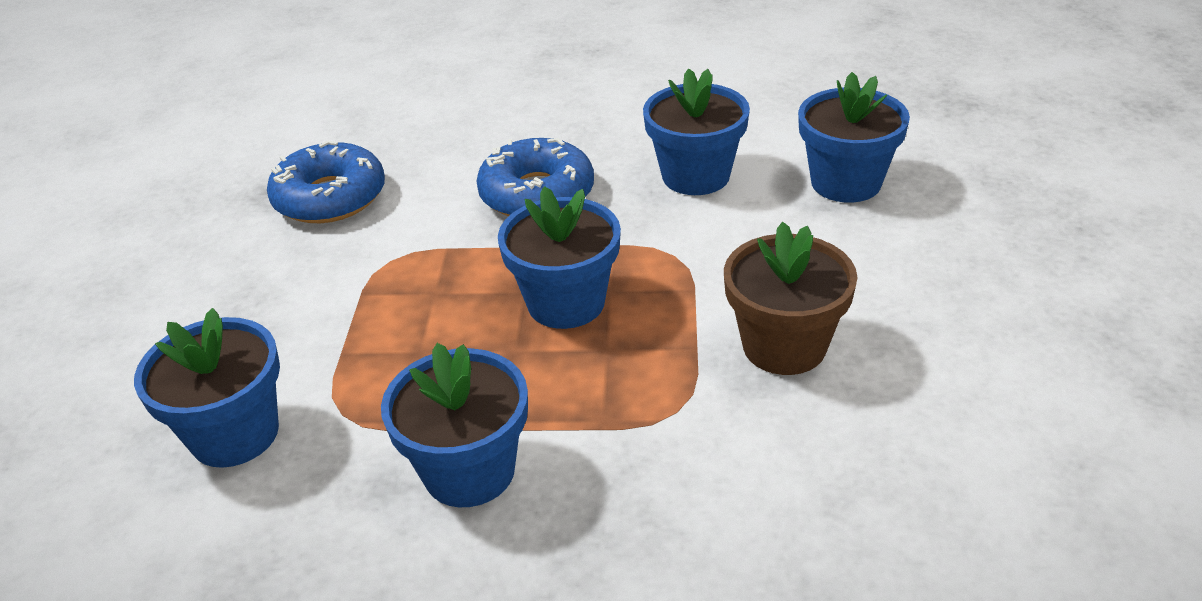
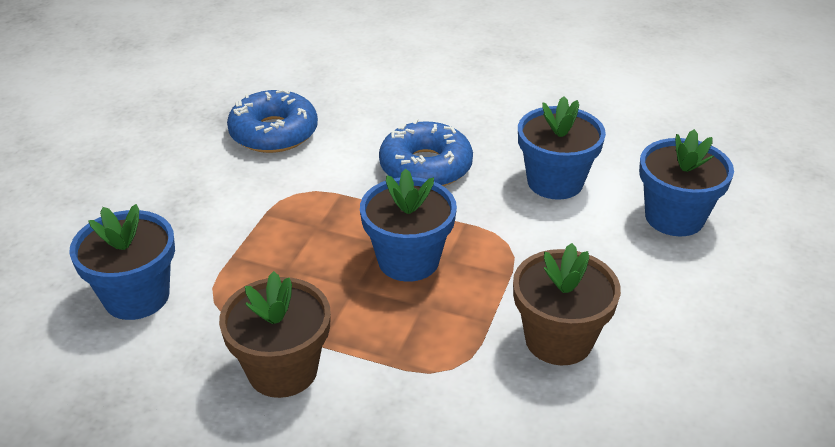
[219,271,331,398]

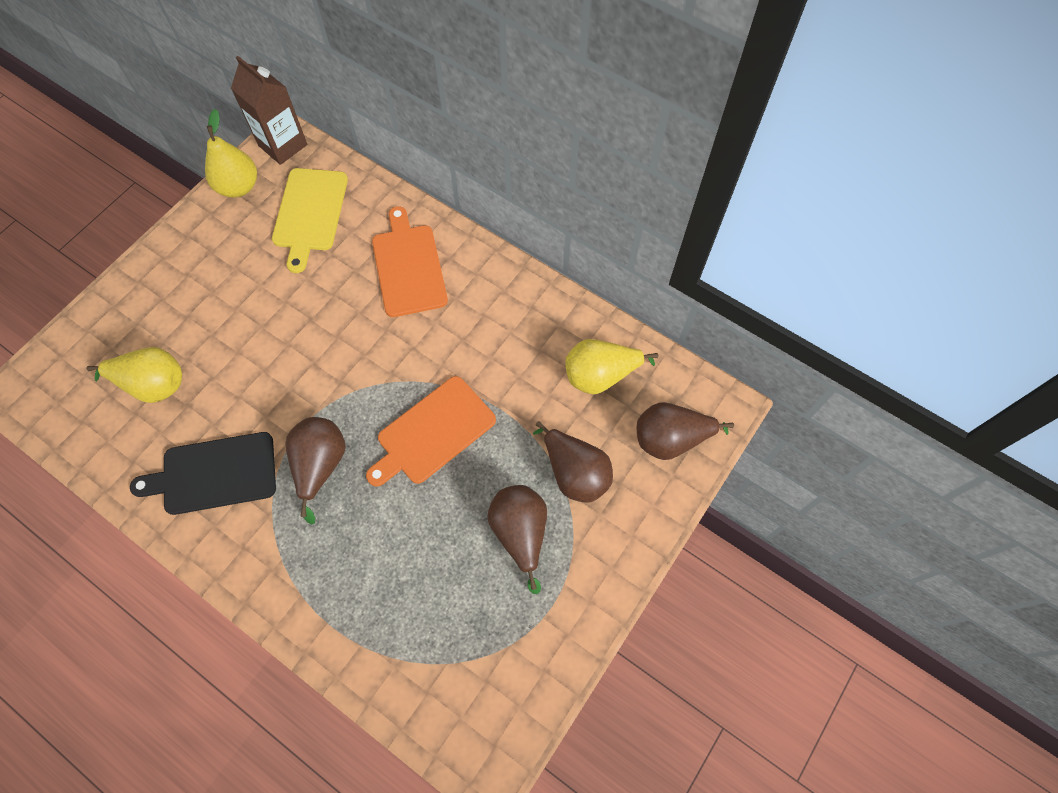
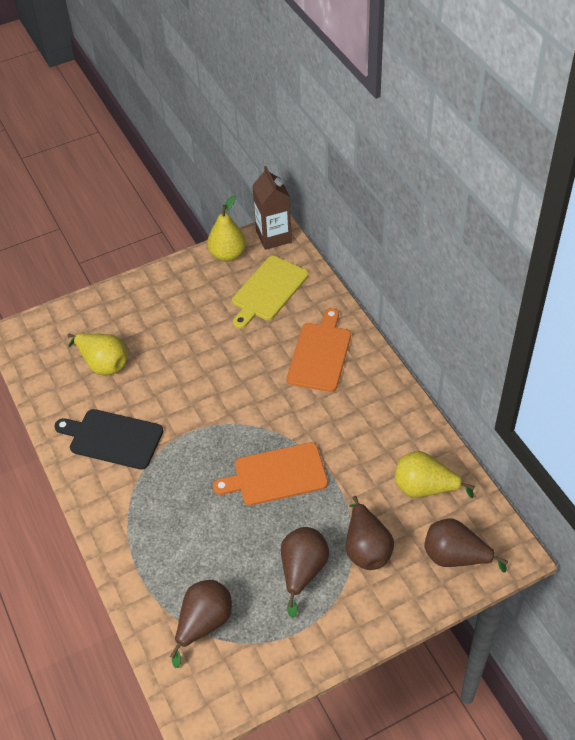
[170,580,232,668]

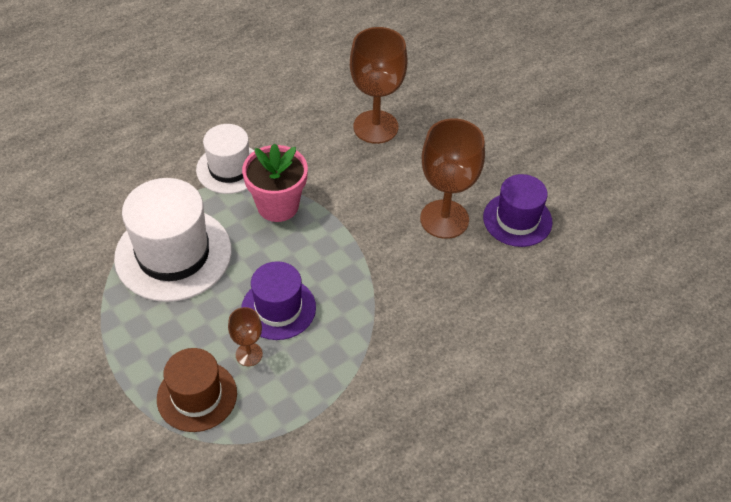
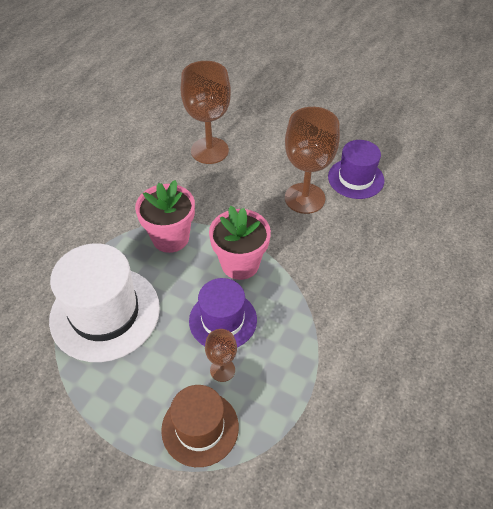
[209,206,271,280]
[196,124,254,194] (first image)

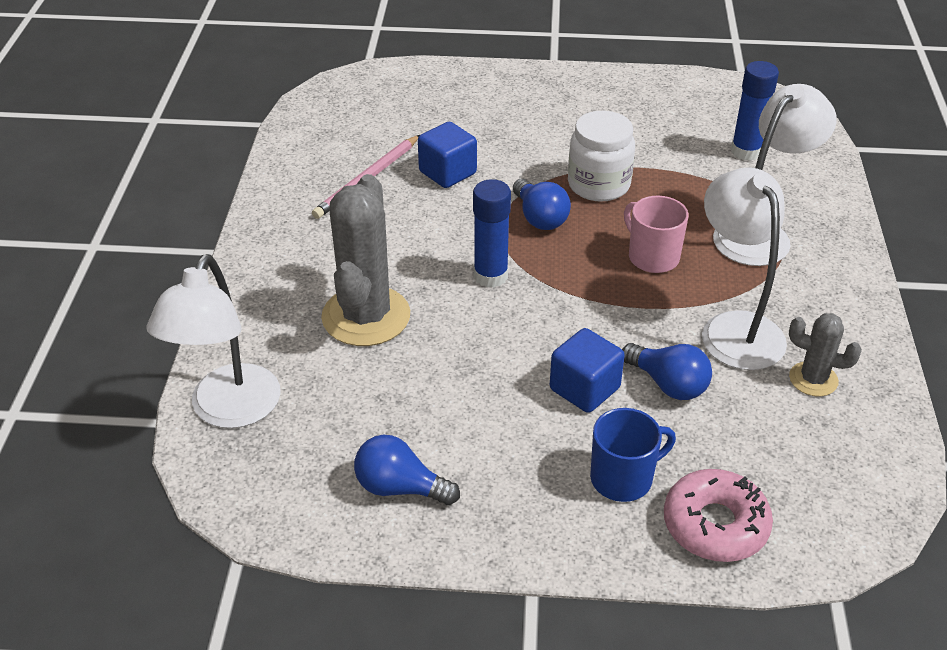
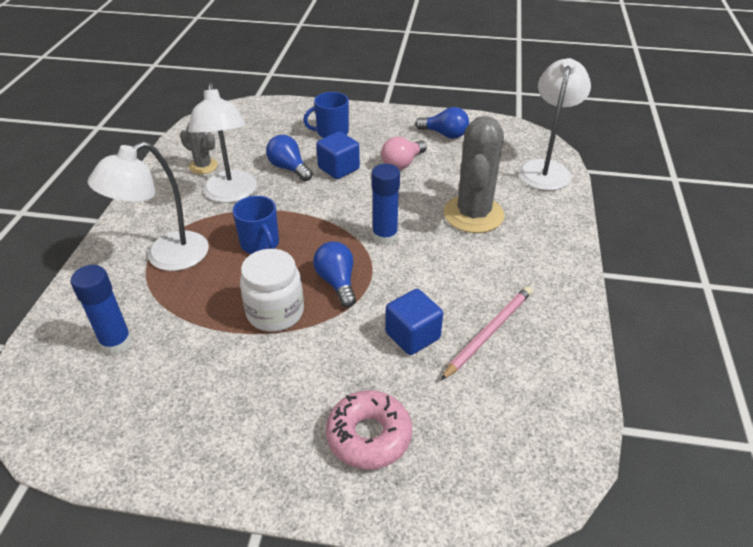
[232,196,279,254]
[326,390,412,470]
[381,137,427,170]

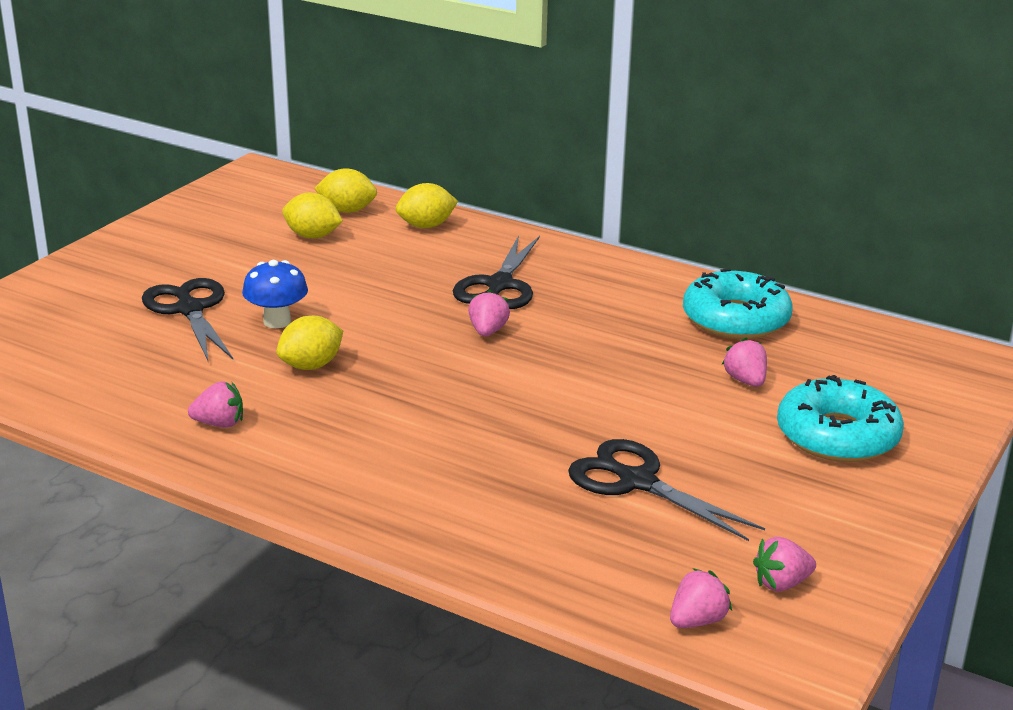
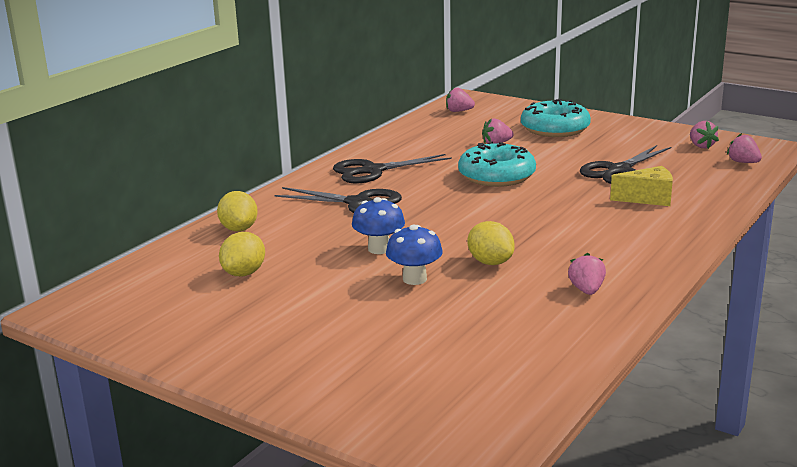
[333,154,452,183]
[352,197,405,254]
[446,87,475,112]
[458,141,536,187]
[610,166,673,206]
[314,168,377,213] (first image)

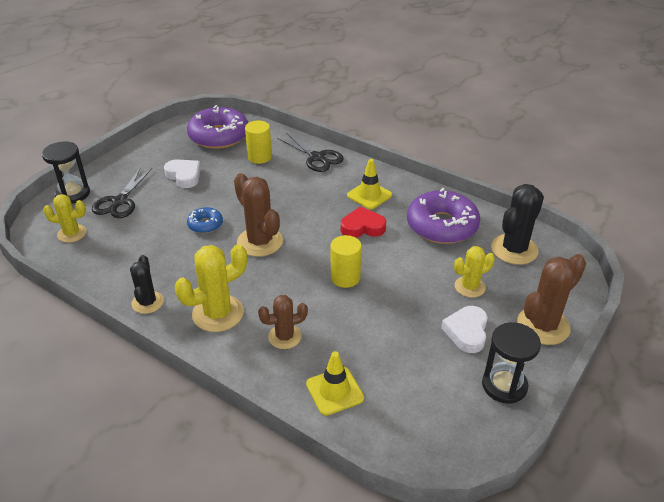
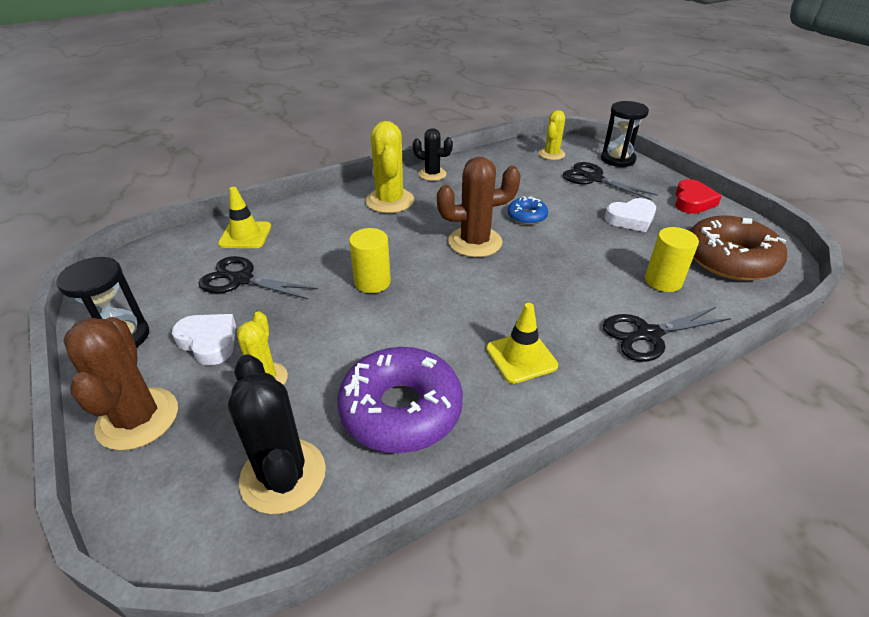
[198,256,318,300]
[675,179,722,214]
[689,215,787,281]
[258,295,308,349] (first image)

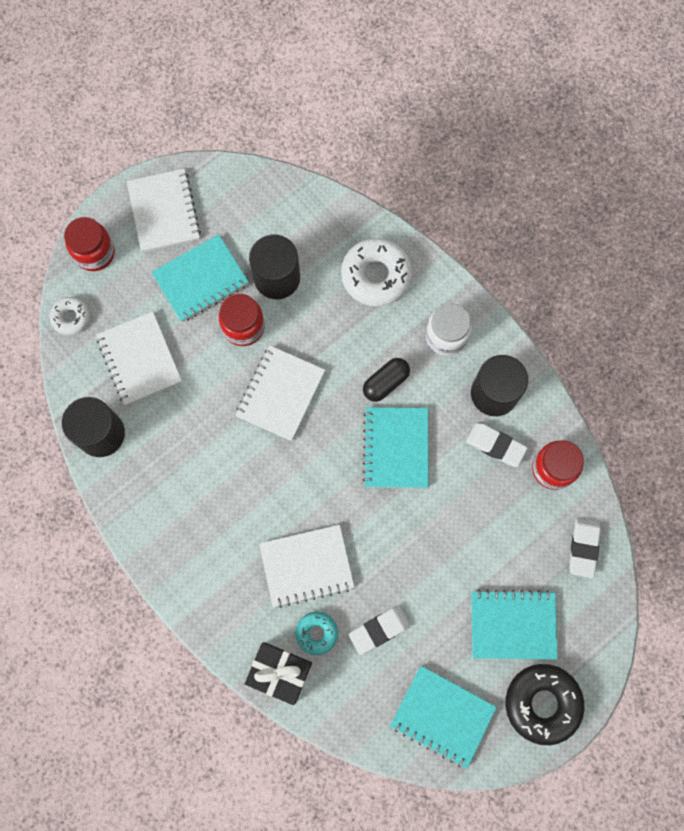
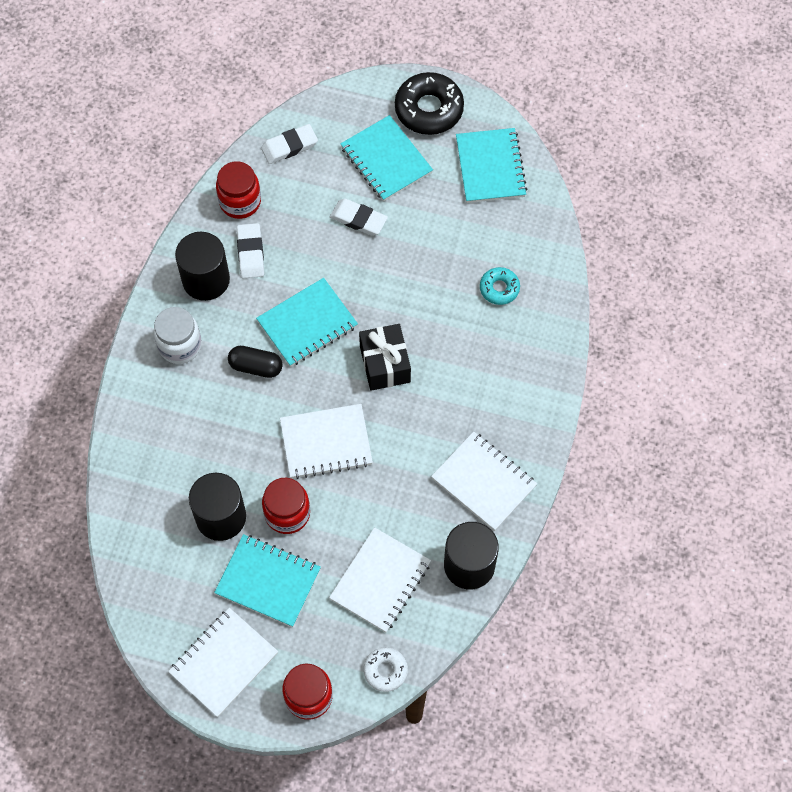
[330,199,388,236]
[359,324,411,391]
[431,432,537,531]
[341,238,412,307] (first image)

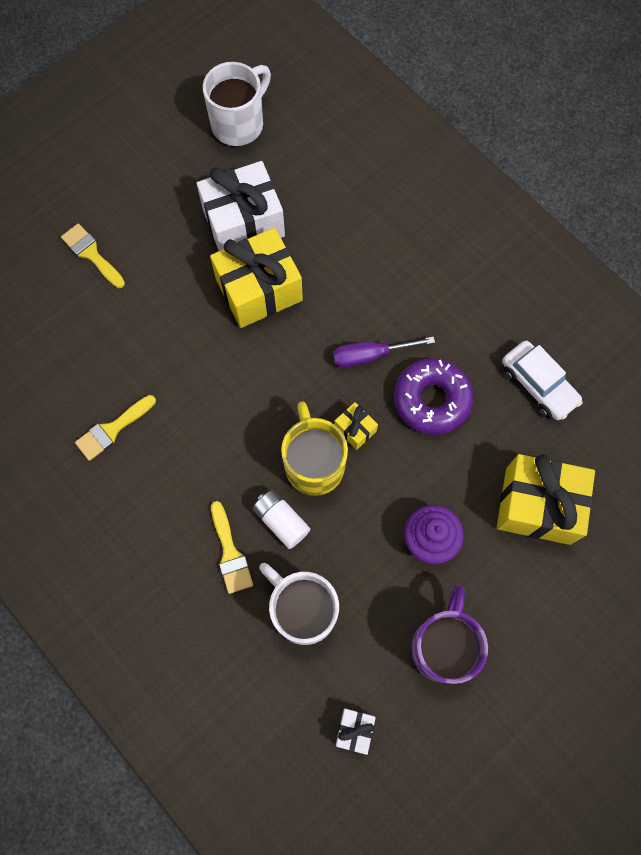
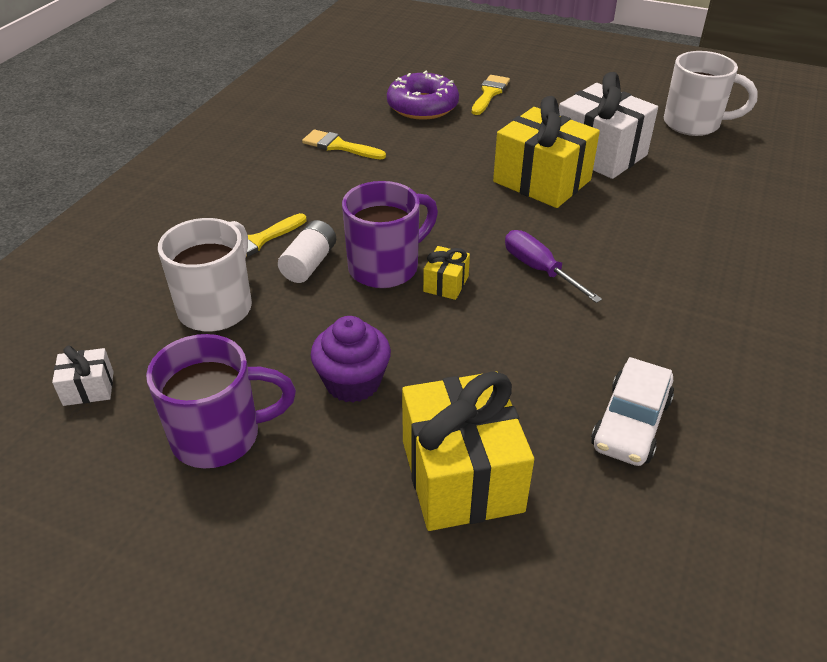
[342,181,438,288]
[387,71,459,120]

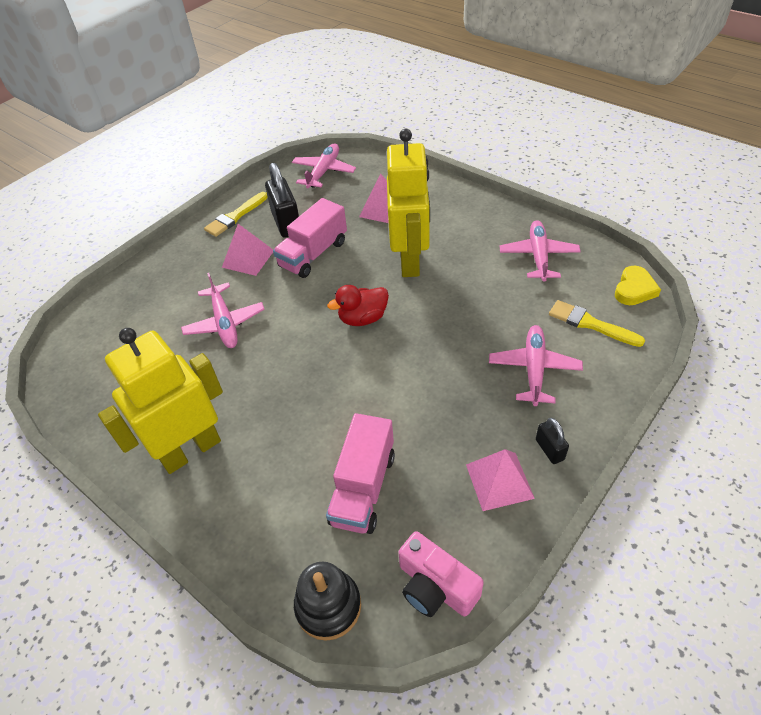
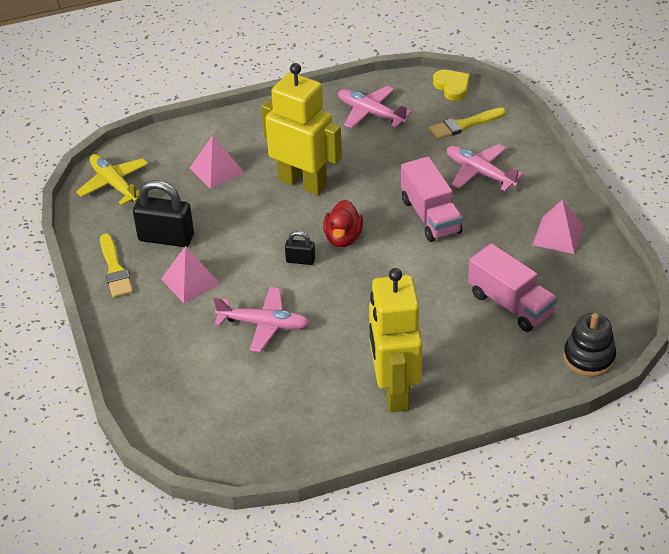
[76,154,148,206]
[285,231,315,265]
[401,157,463,242]
[398,531,484,617] (first image)

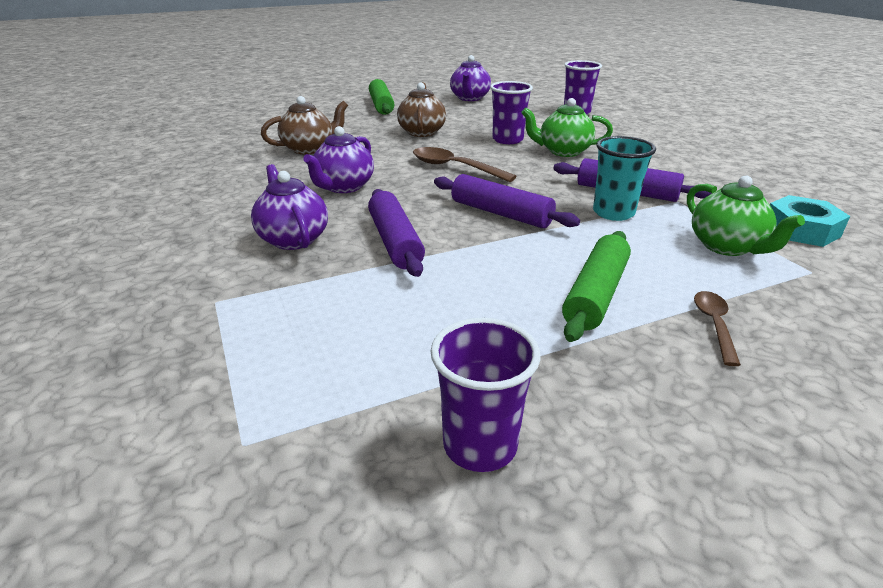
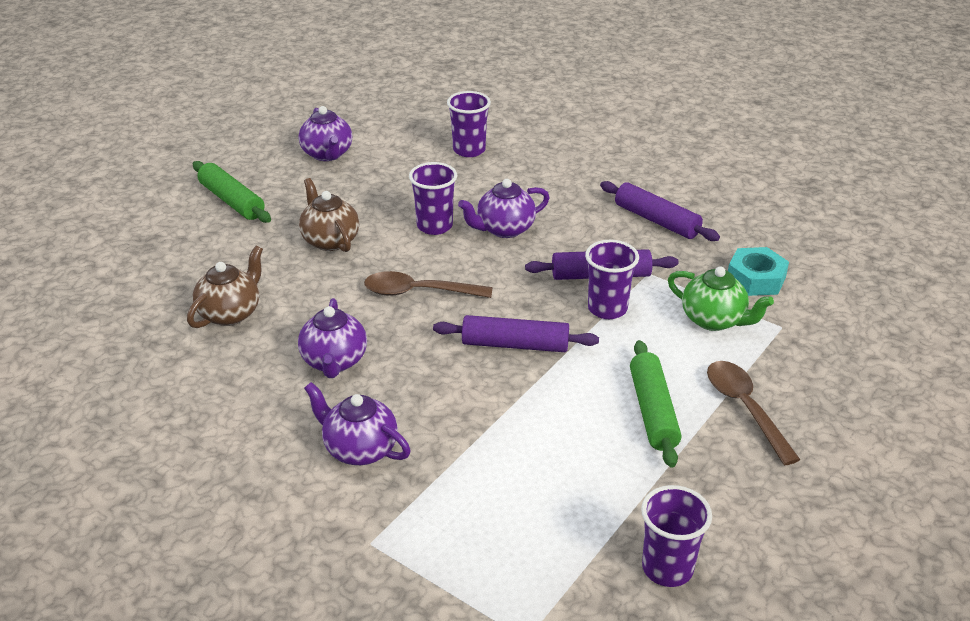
[458,179,550,238]
[585,240,639,319]
[600,181,720,241]
[707,361,800,465]

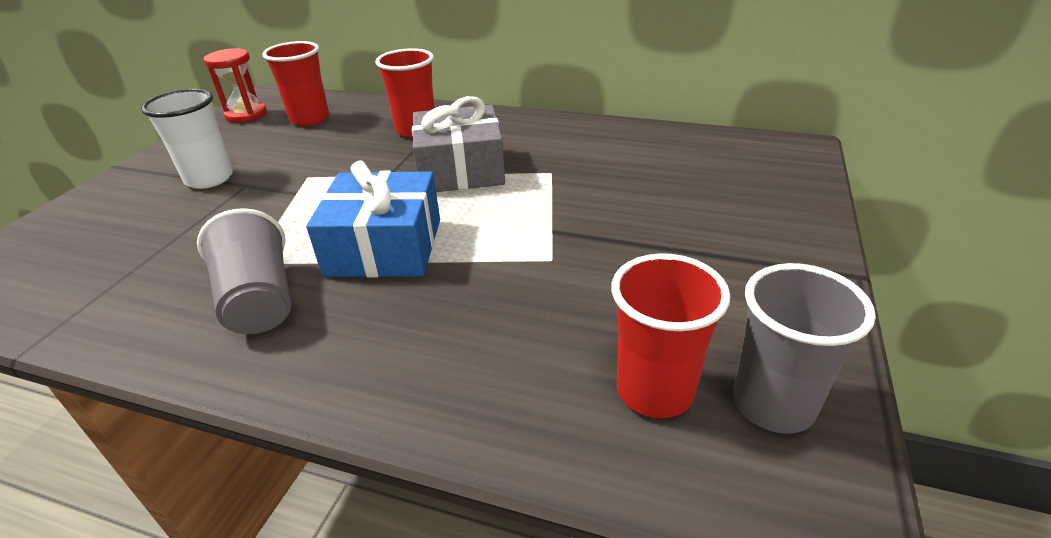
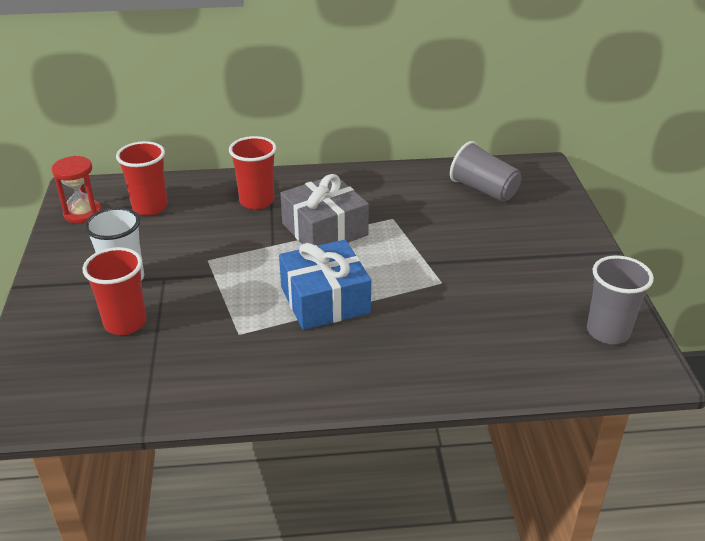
[83,247,147,335]
[450,141,522,202]

